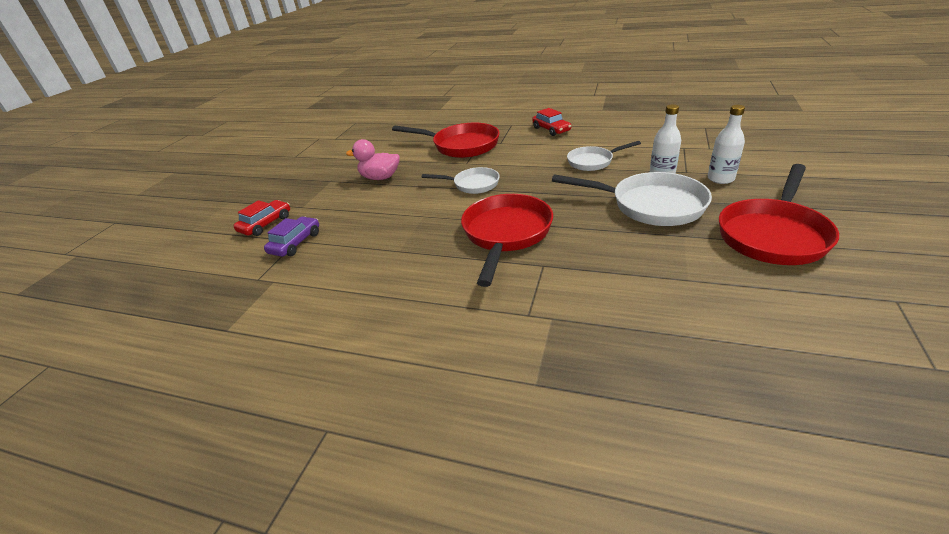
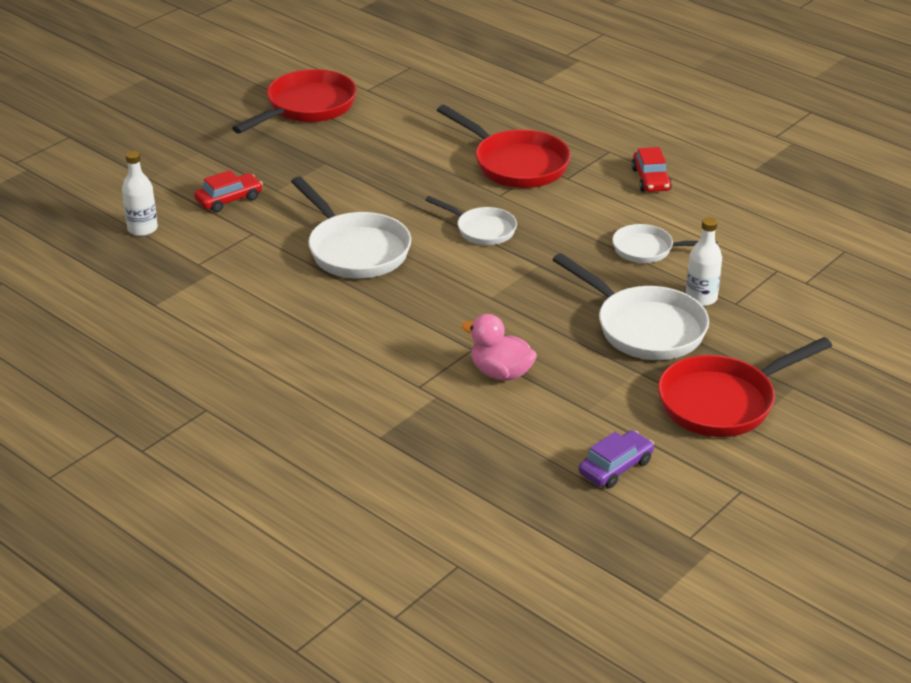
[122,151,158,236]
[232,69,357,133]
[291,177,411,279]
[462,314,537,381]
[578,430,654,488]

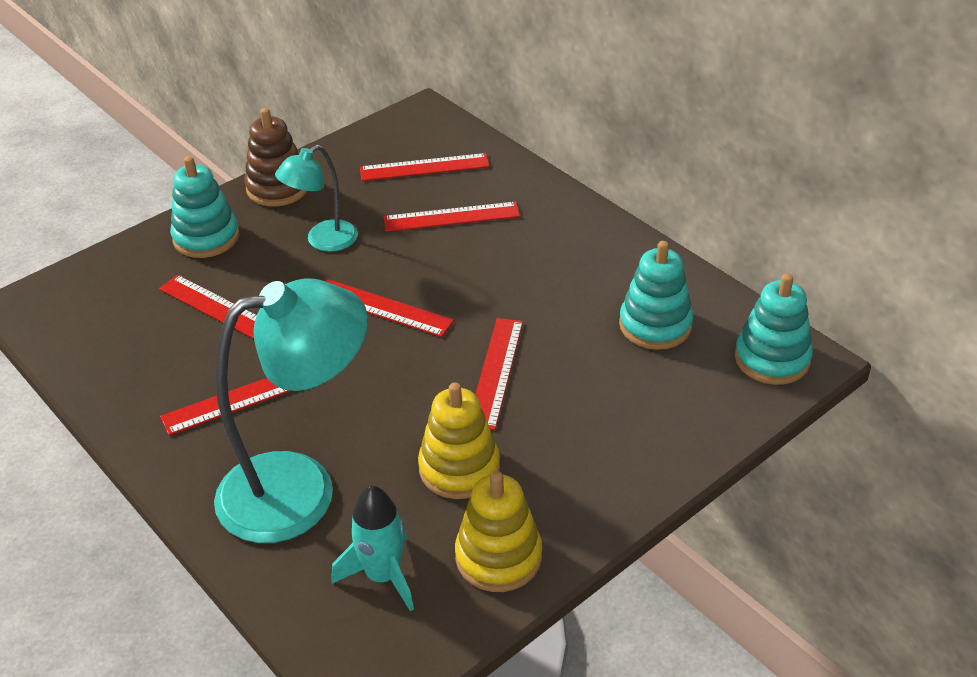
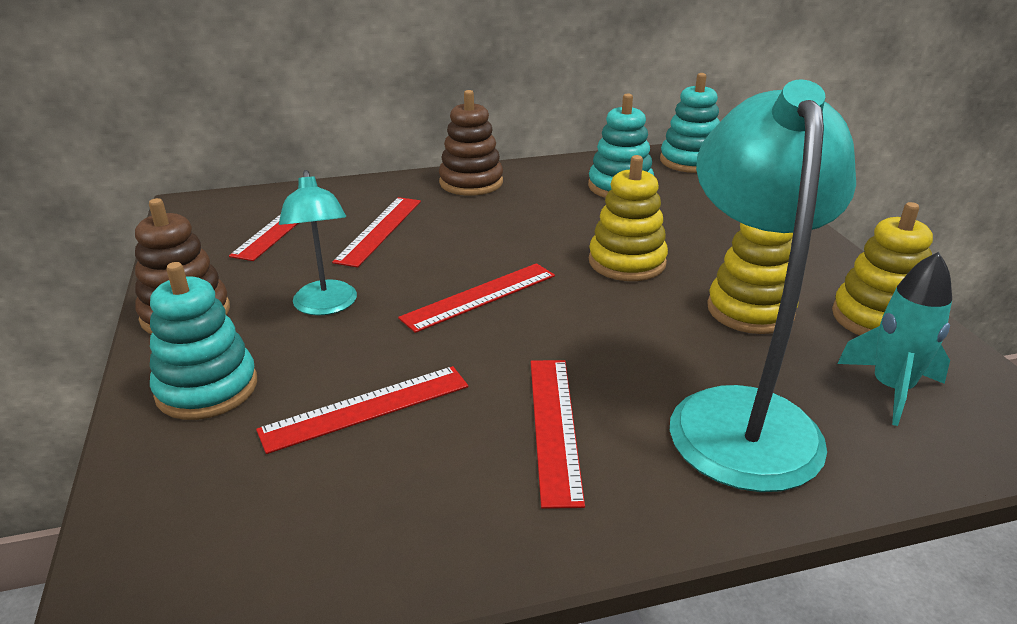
[439,90,503,196]
[589,155,668,281]

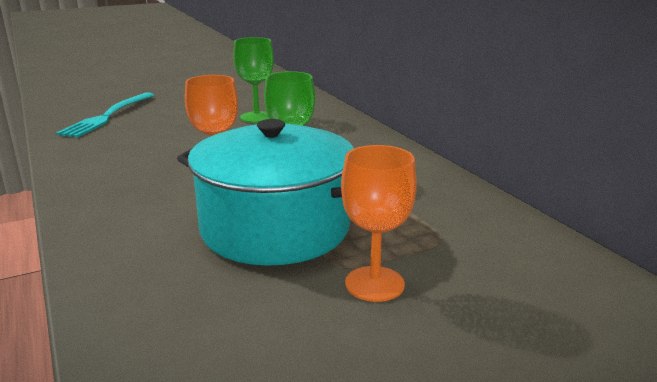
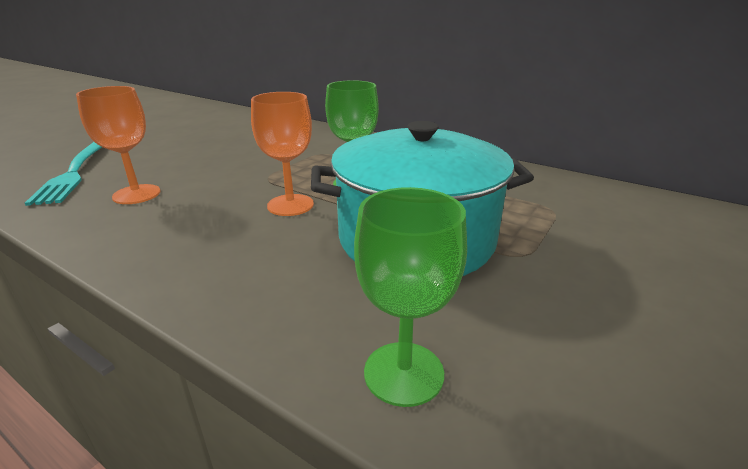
[76,86,161,204]
[354,187,467,407]

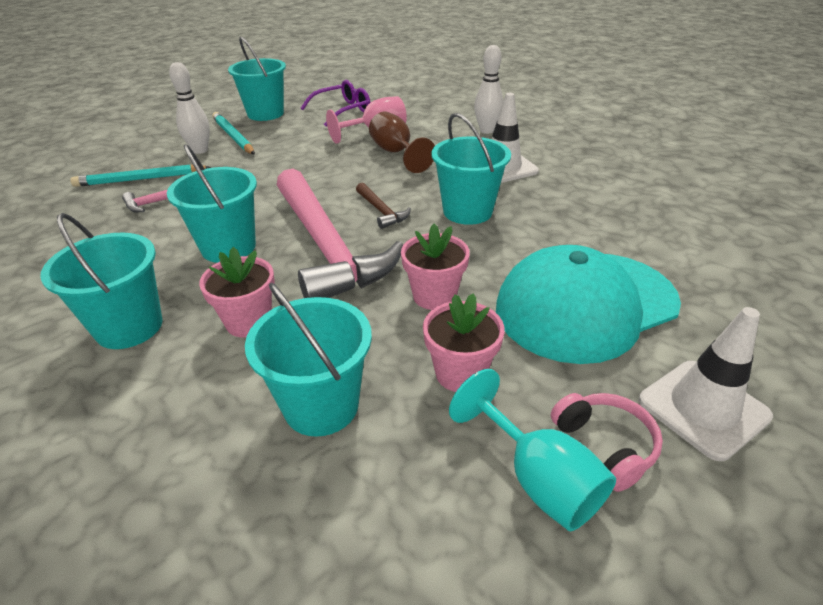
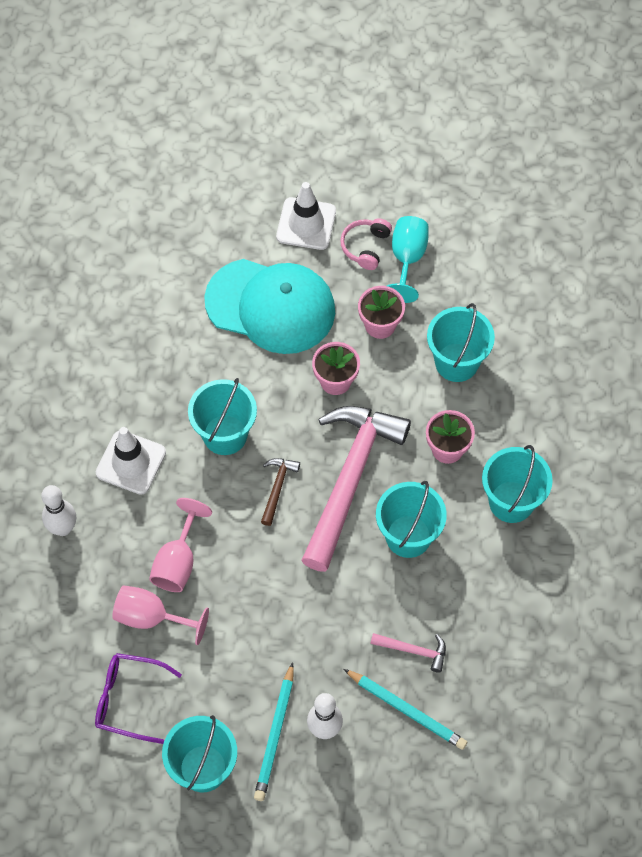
[149,498,212,592]

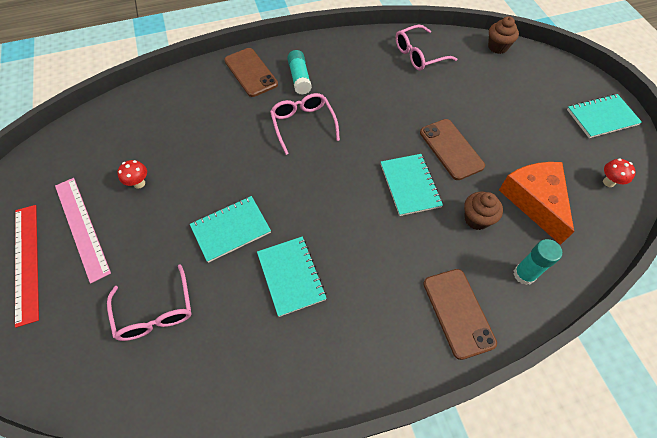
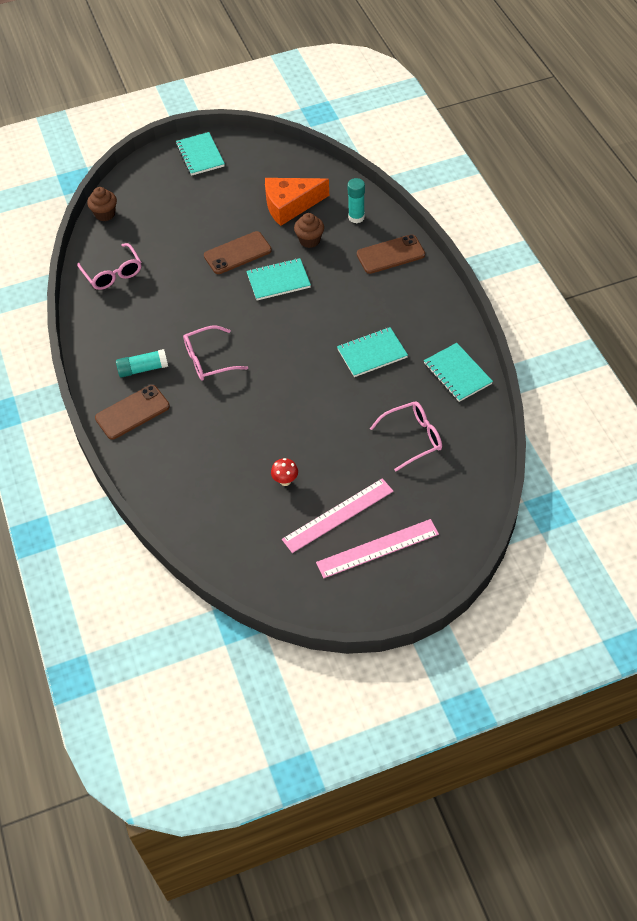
[316,519,439,578]
[424,343,493,402]
[603,159,636,187] (first image)

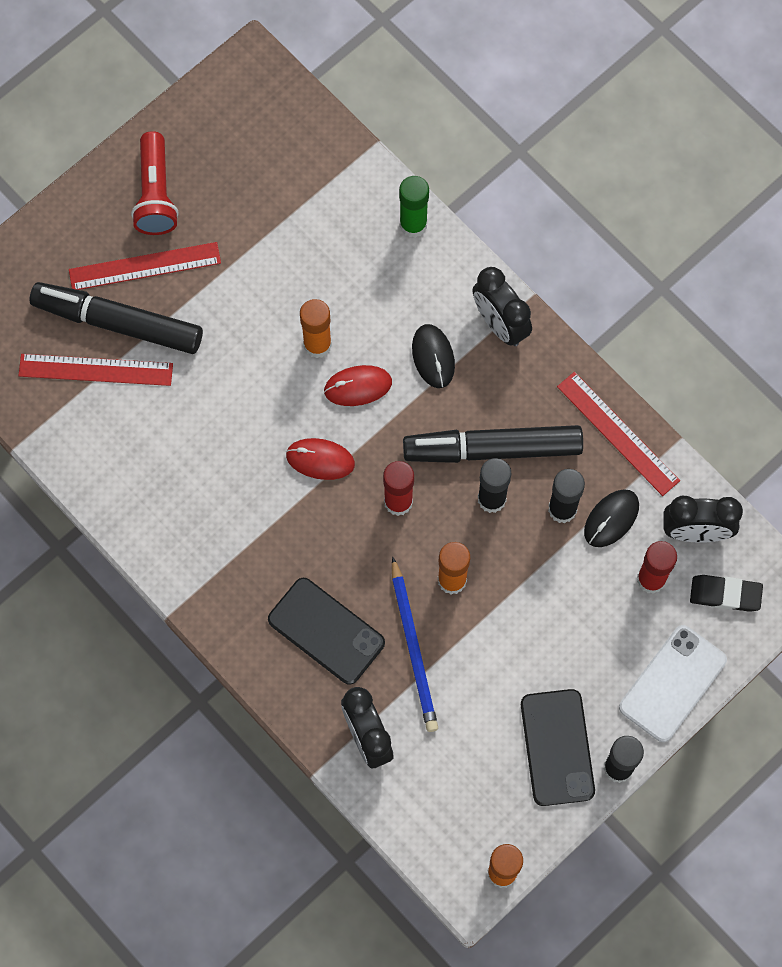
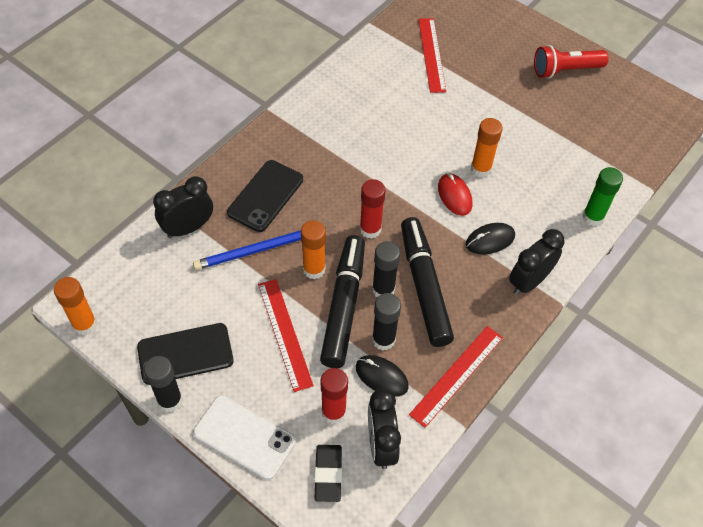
[258,279,314,392]
[320,235,365,368]
[286,438,355,480] (first image)

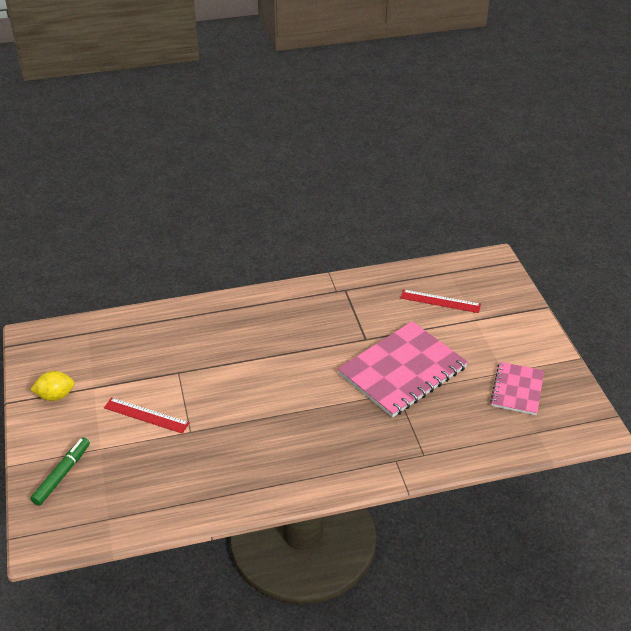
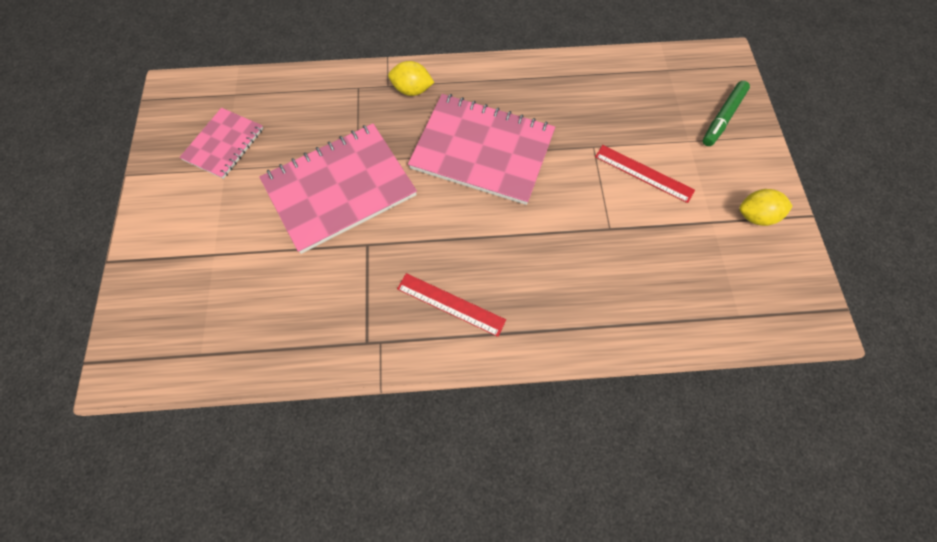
[388,61,434,96]
[397,273,506,337]
[408,94,555,205]

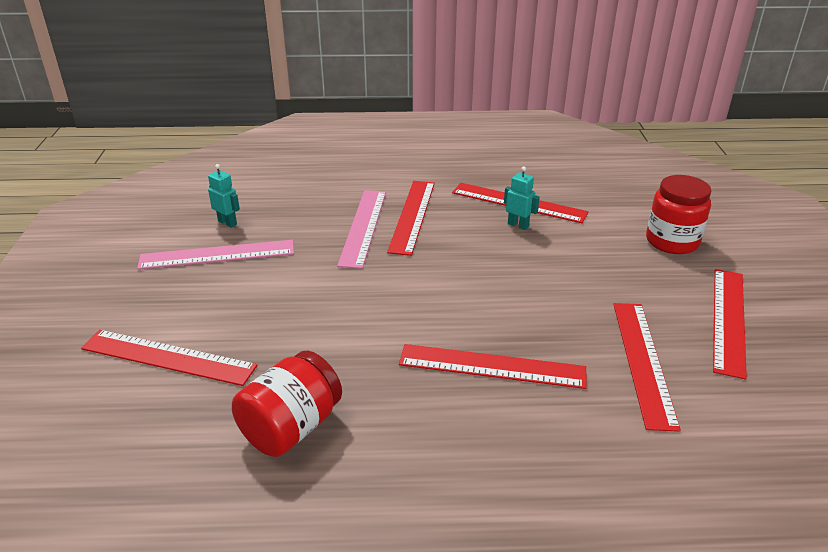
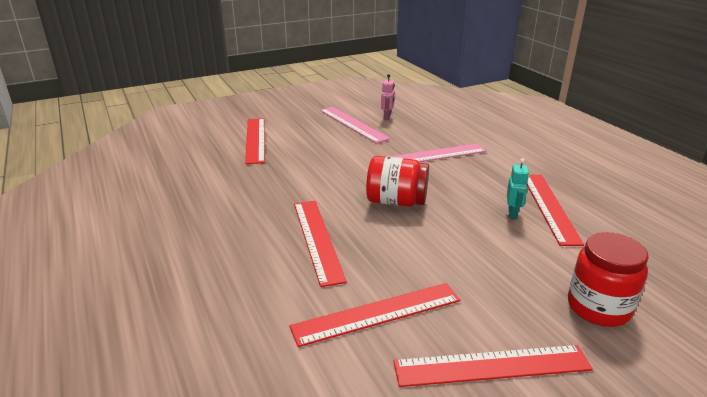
[366,156,429,207]
[381,74,395,120]
[387,181,435,256] (first image)

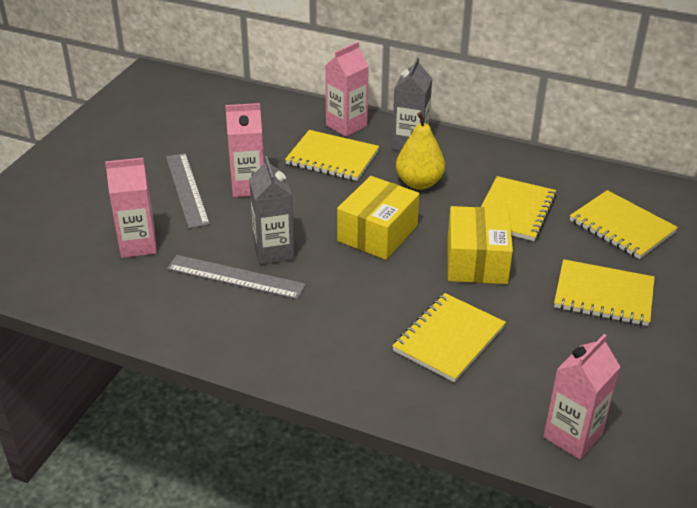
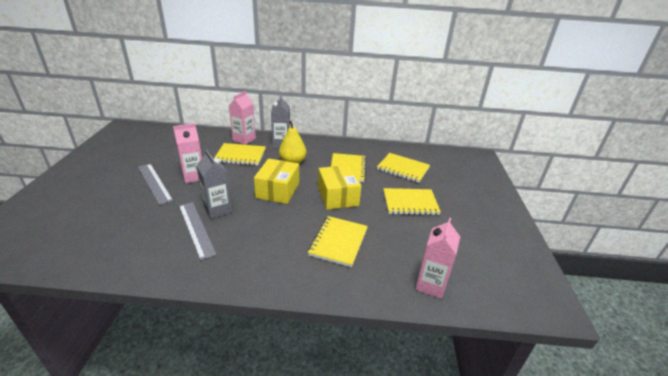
[179,202,217,260]
[105,158,157,258] (first image)

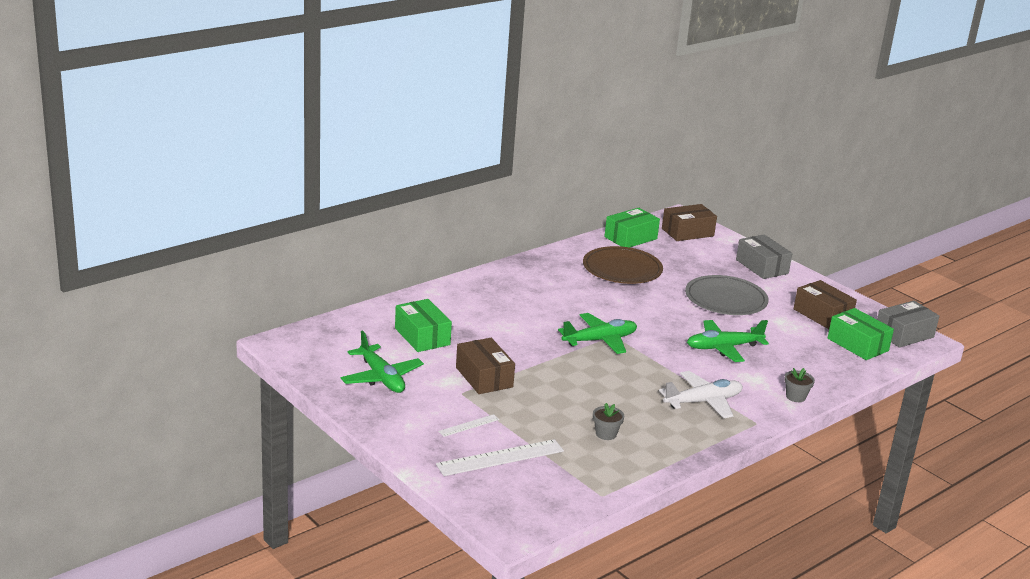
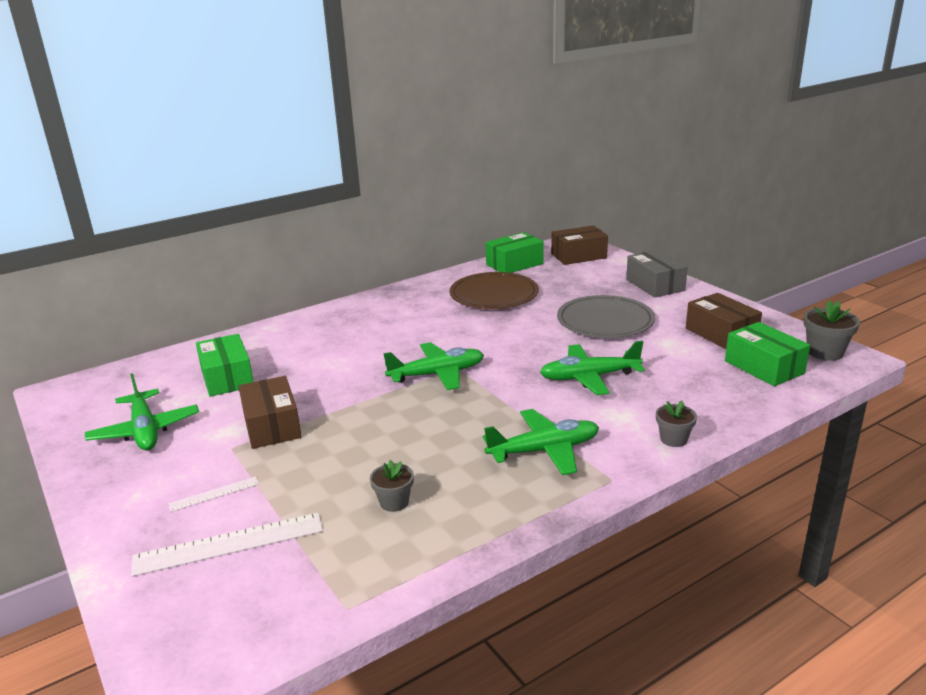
[483,409,599,475]
[804,300,860,361]

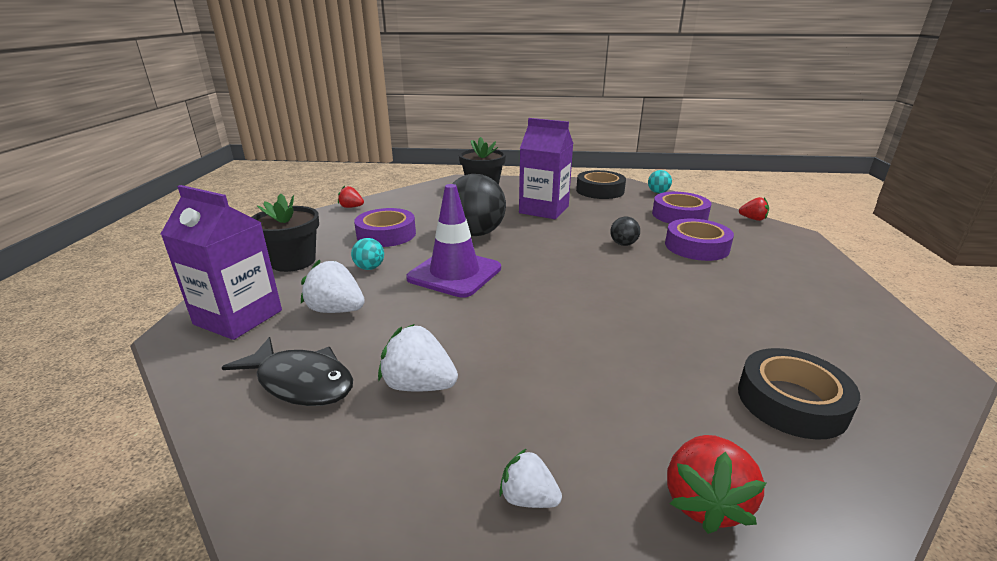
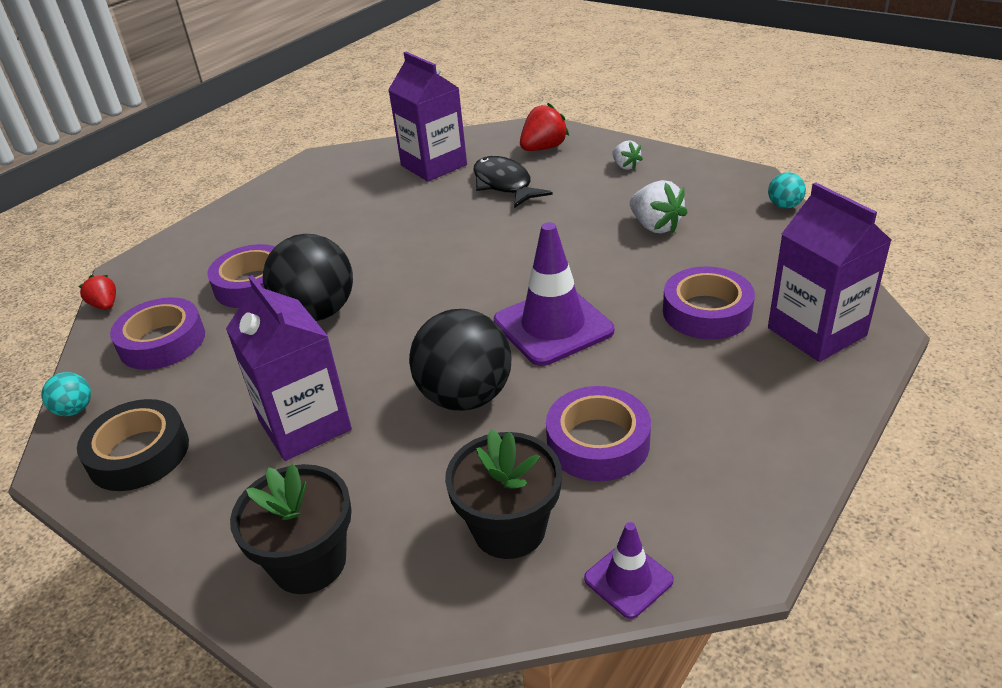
[263,234,353,321]
[388,52,467,181]
[445,429,562,559]
[473,156,553,208]
[584,522,674,619]
[663,266,755,340]
[768,172,806,209]

